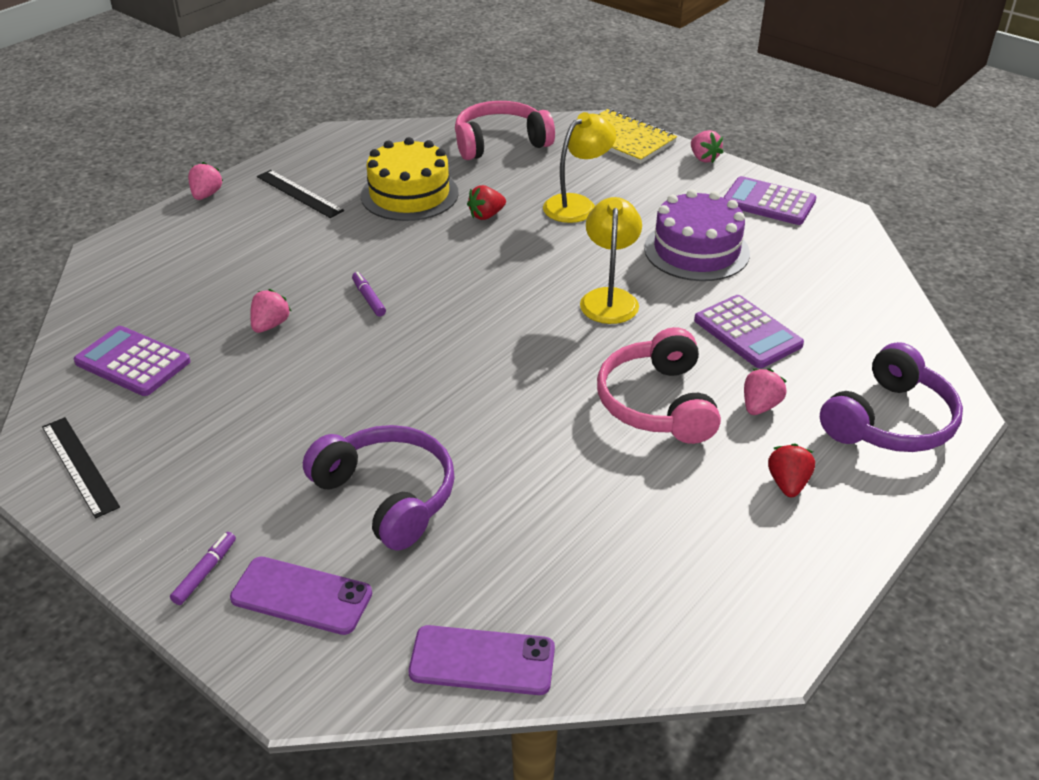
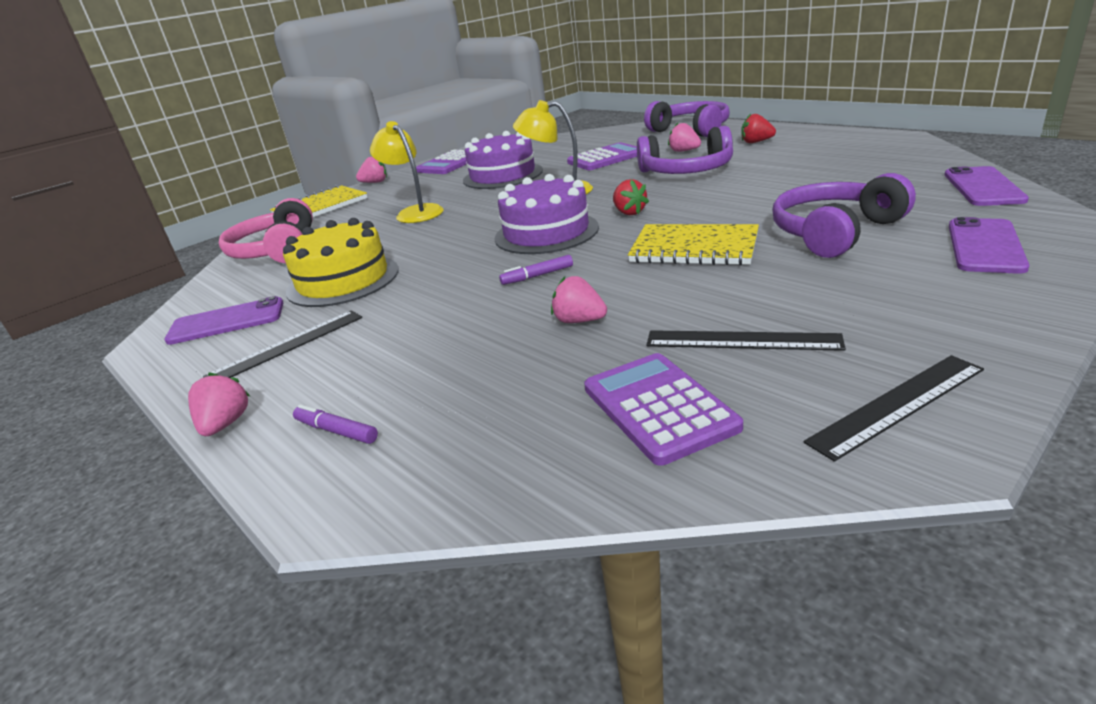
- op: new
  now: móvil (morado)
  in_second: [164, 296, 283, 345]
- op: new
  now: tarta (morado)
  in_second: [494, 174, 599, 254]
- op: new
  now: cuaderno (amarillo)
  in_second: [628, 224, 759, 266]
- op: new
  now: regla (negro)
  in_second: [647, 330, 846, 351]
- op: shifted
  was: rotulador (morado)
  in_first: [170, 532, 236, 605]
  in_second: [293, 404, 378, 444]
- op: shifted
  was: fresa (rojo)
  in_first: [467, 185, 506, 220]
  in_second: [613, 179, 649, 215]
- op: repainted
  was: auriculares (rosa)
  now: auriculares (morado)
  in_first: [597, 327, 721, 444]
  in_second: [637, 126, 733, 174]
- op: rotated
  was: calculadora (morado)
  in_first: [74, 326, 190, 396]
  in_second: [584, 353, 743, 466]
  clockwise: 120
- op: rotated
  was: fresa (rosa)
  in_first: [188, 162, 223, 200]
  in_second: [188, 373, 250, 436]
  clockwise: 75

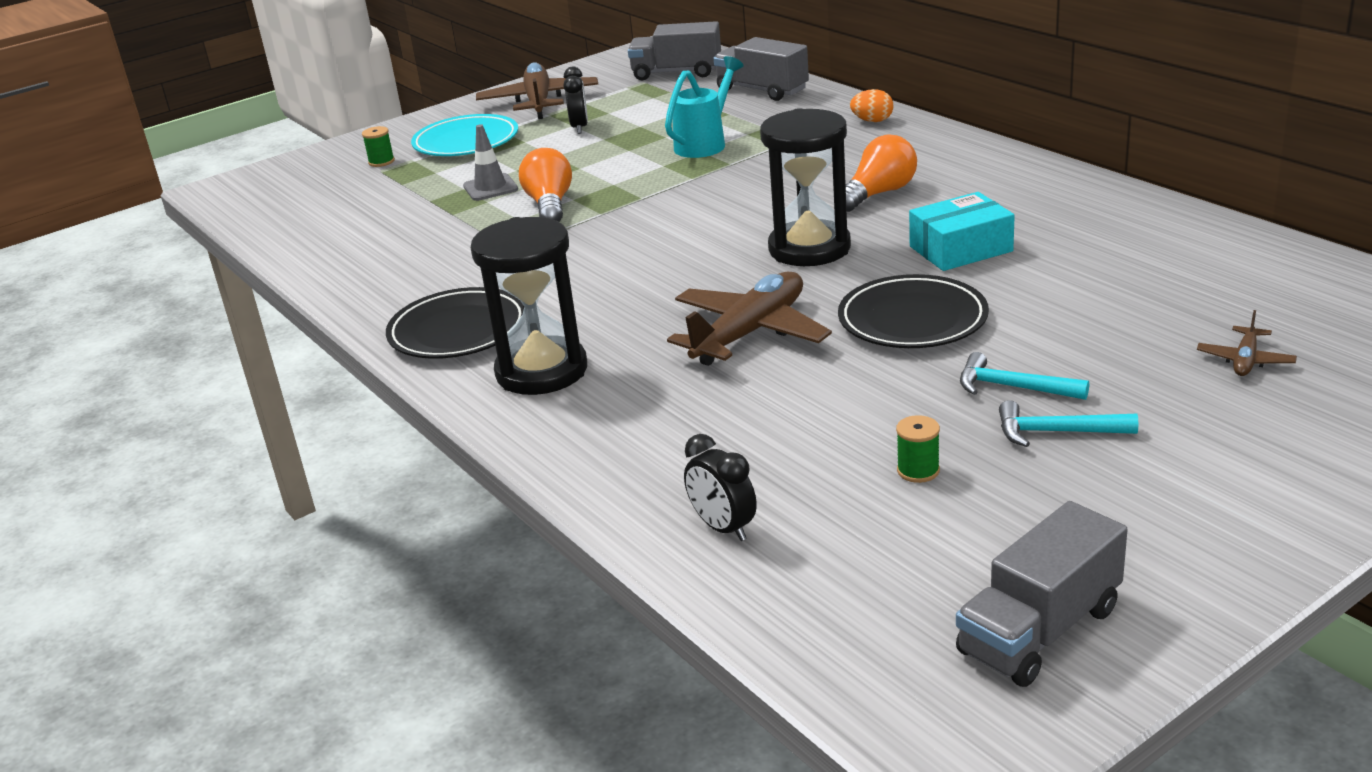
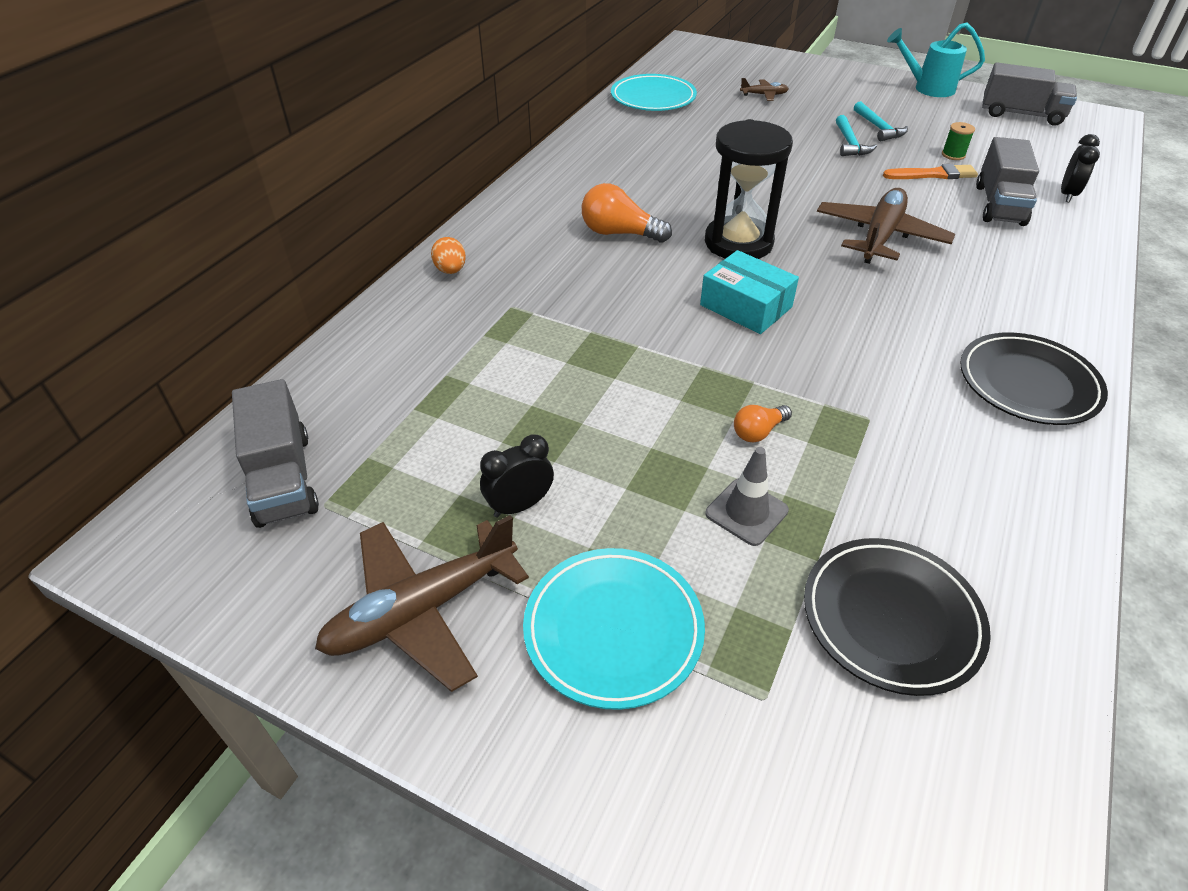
- op: gone
  was: carrete (verde)
  in_first: [362, 126, 395, 167]
- op: gone
  was: reloj de arena (negro)
  in_first: [471, 217, 587, 395]
- op: new
  now: plato (turquesa)
  in_second: [611, 74, 697, 111]
- op: new
  now: pincel (naranja)
  in_second: [883, 164, 978, 179]
- op: shifted
  was: regadera (turquesa)
  in_first: [665, 56, 744, 158]
  in_second: [887, 23, 985, 97]
- op: shifted
  was: camión (gris)
  in_first: [714, 37, 809, 101]
  in_second: [976, 137, 1039, 226]
- op: shifted
  was: plato (negro)
  in_first: [838, 274, 989, 348]
  in_second: [804, 538, 991, 696]
- op: shifted
  was: caja (turquesa)
  in_first: [909, 192, 1015, 271]
  in_second: [700, 250, 799, 334]
- op: rotated
  was: avión (marrón)
  in_first: [667, 272, 832, 366]
  in_second: [817, 188, 955, 264]
  clockwise: 105
- op: scaled
  was: bombilla (naranja)
  in_first: [519, 148, 572, 222]
  in_second: [734, 405, 792, 442]
  ratio: 0.58

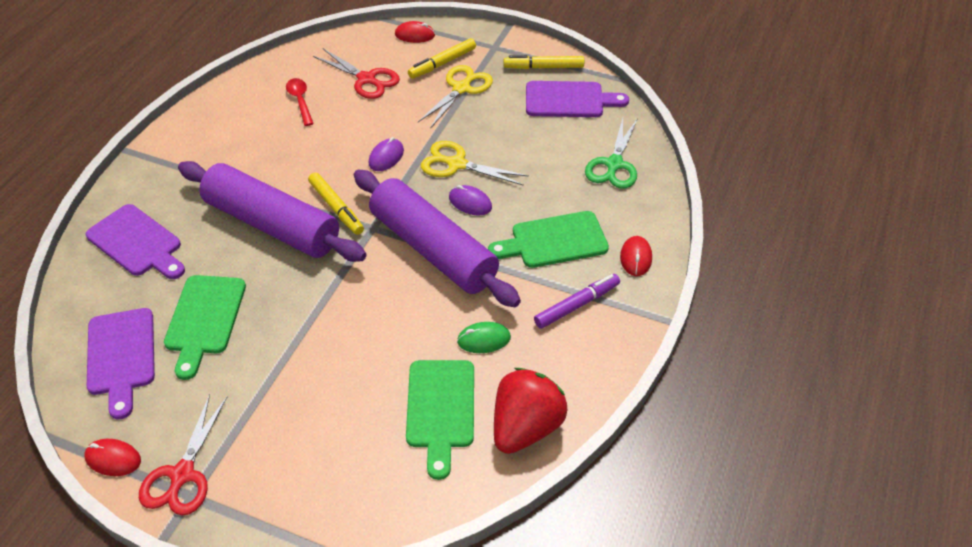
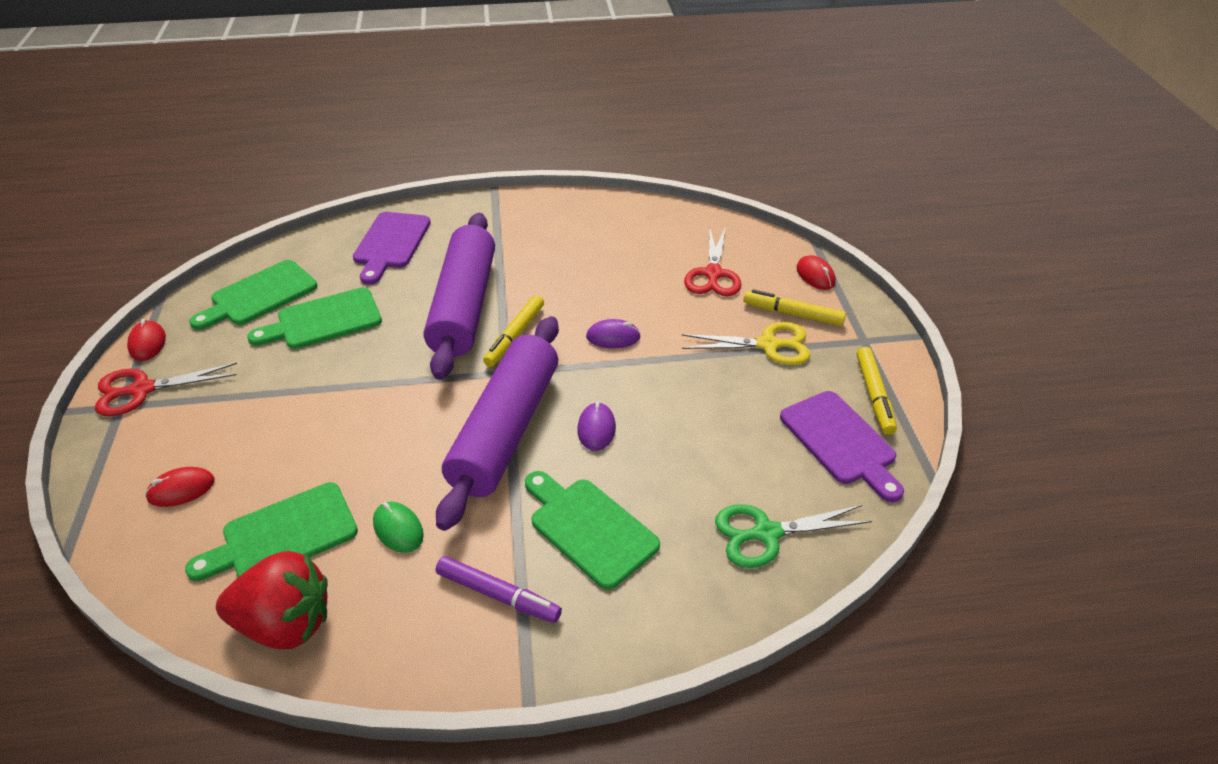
- op: gone
  was: cuchara (rojo)
  in_first: [286, 78, 314, 126]
- op: gone
  was: tijeras (amarillo)
  in_first: [421, 141, 529, 186]
- op: shifted
  was: ratón (rojo)
  in_first: [620, 236, 652, 276]
  in_second: [145, 467, 215, 507]
- op: repainted
  was: tabla de cortar (morado)
  now: tabla de cortar (verde)
  in_first: [87, 308, 155, 419]
  in_second: [189, 260, 317, 330]
- op: rotated
  was: rotulador (amarillo)
  in_first: [503, 55, 584, 69]
  in_second: [857, 347, 897, 435]
  clockwise: -150

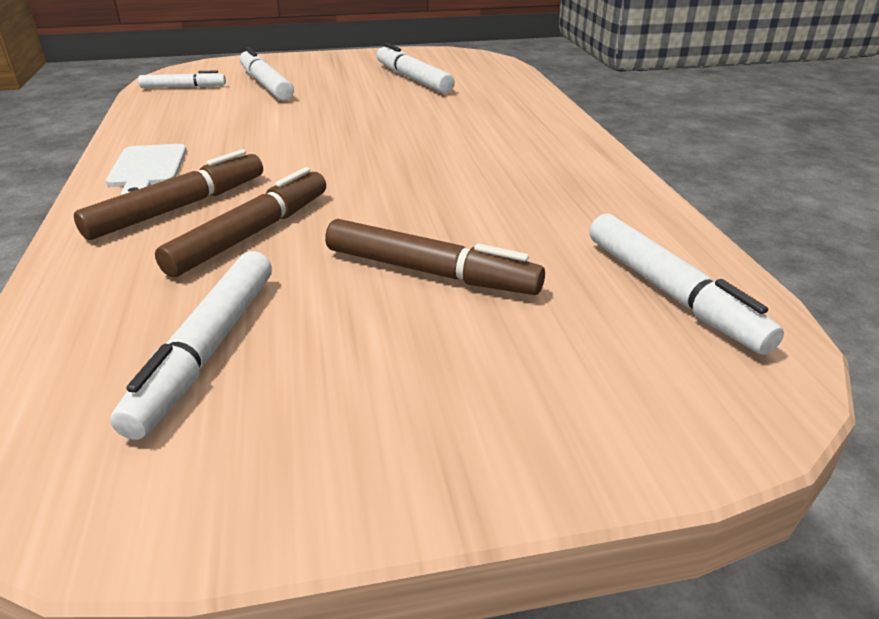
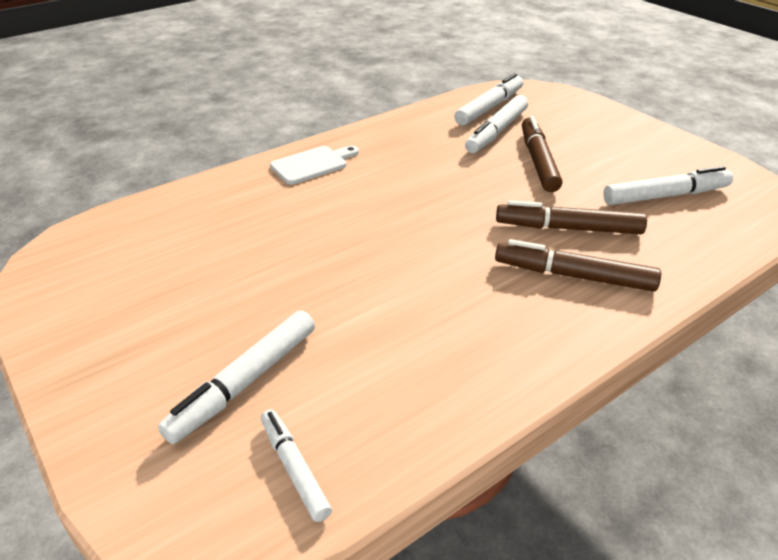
- op: shifted
  was: tabla de cortar (blanco)
  in_first: [106, 144, 187, 195]
  in_second: [270, 146, 359, 184]
- op: shifted
  was: rotulador (blanco)
  in_first: [377, 43, 455, 94]
  in_second: [465, 95, 528, 153]

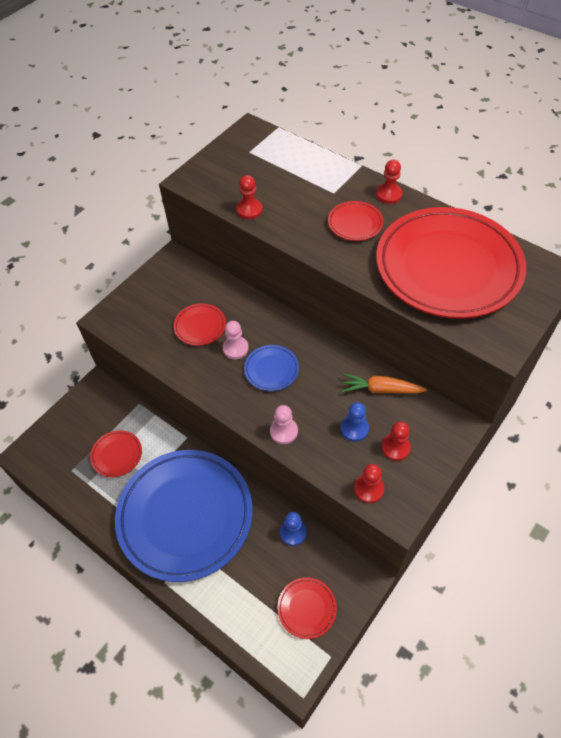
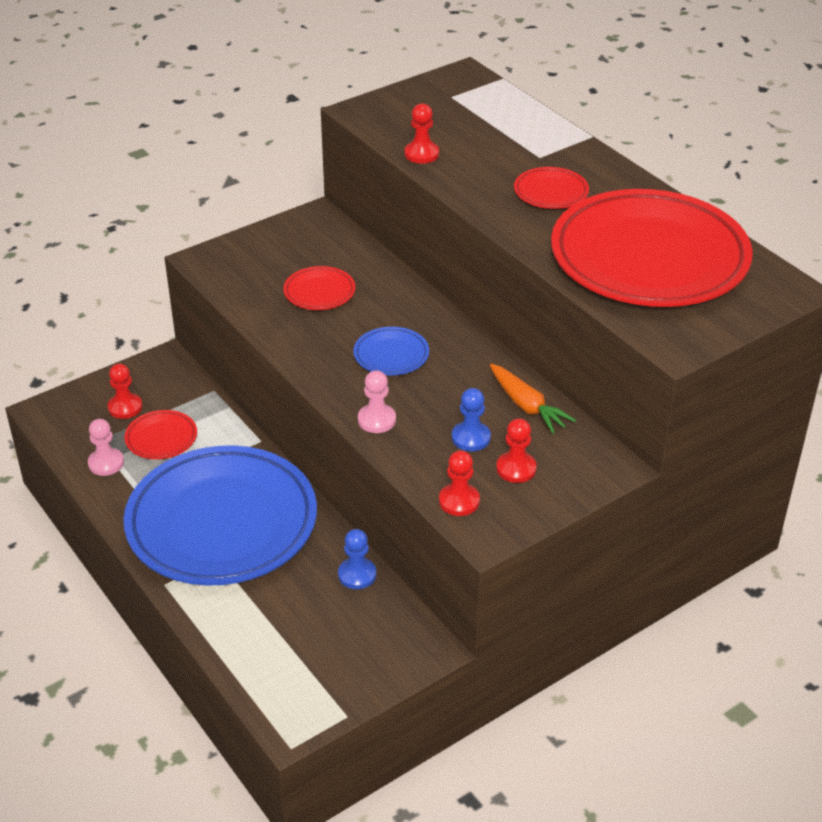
- op: gone
  was: plato (rojo)
  in_first: [277, 577, 337, 639]
- op: shifted
  was: peón (rosa)
  in_first: [223, 321, 249, 359]
  in_second: [88, 419, 124, 476]
- op: shifted
  was: peón (rojo)
  in_first: [376, 160, 402, 204]
  in_second: [108, 364, 142, 419]
- op: rotated
  was: zanahoria (naranja)
  in_first: [342, 373, 427, 394]
  in_second: [490, 364, 576, 434]
  clockwise: -150

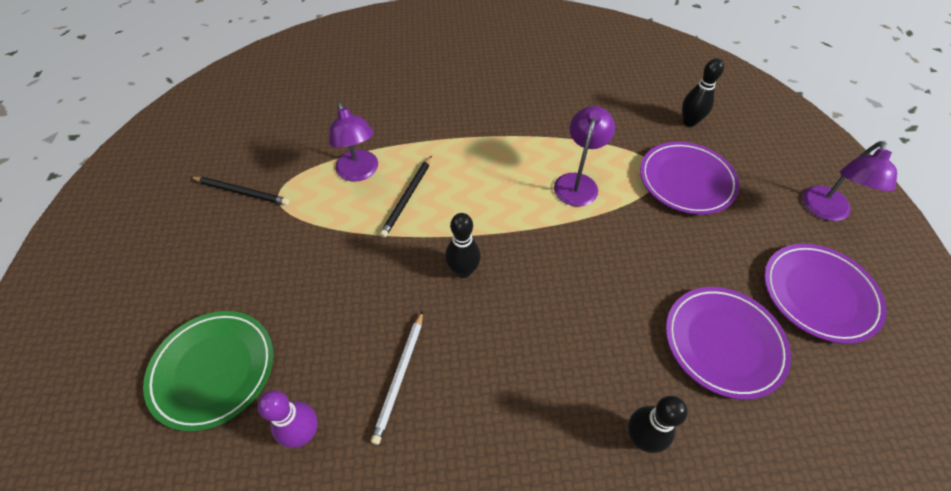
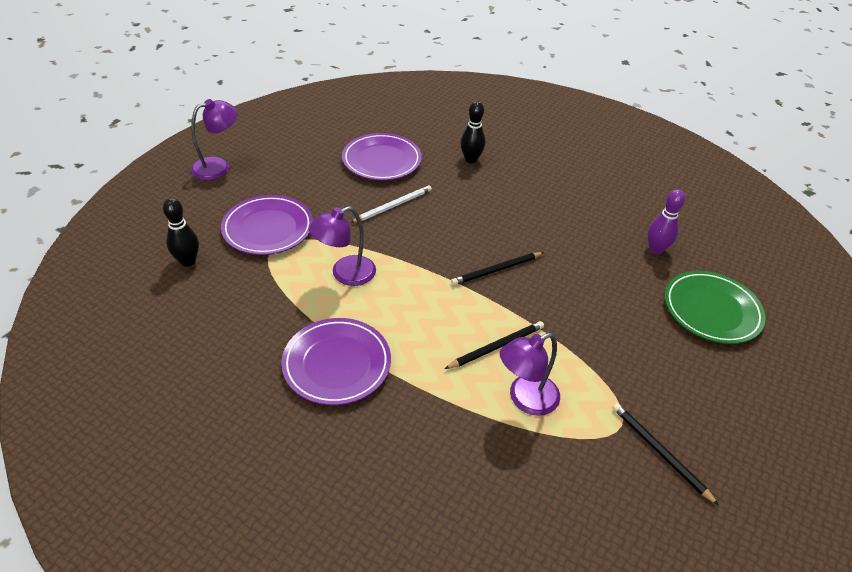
- op: shifted
  was: lápiz (blanco)
  in_first: [371, 311, 423, 445]
  in_second: [350, 185, 432, 223]
- op: shifted
  was: plato (morado)
  in_first: [764, 244, 887, 344]
  in_second: [281, 318, 391, 405]
- op: swapped
  was: bolo (negro)
  now: lápiz (negro)
  in_first: [445, 213, 481, 278]
  in_second: [451, 252, 544, 285]
- op: rotated
  was: lámpara (morado)
  in_first: [329, 102, 378, 181]
  in_second: [500, 332, 560, 416]
  clockwise: -135

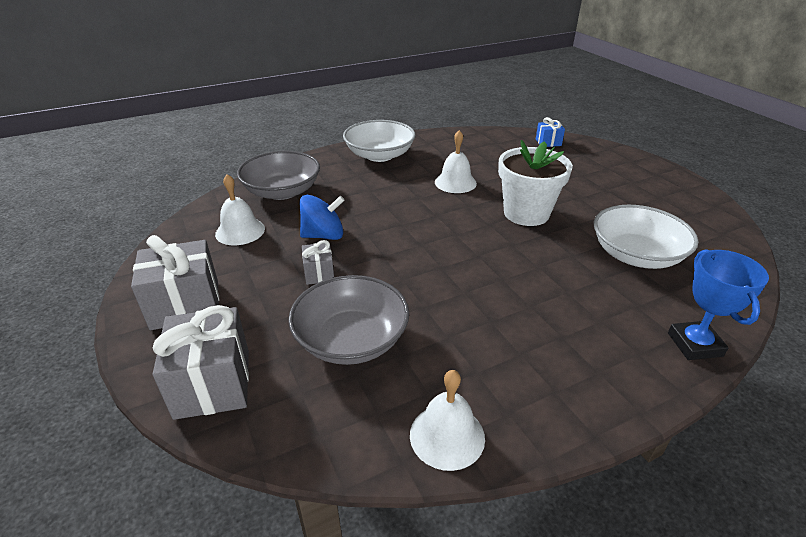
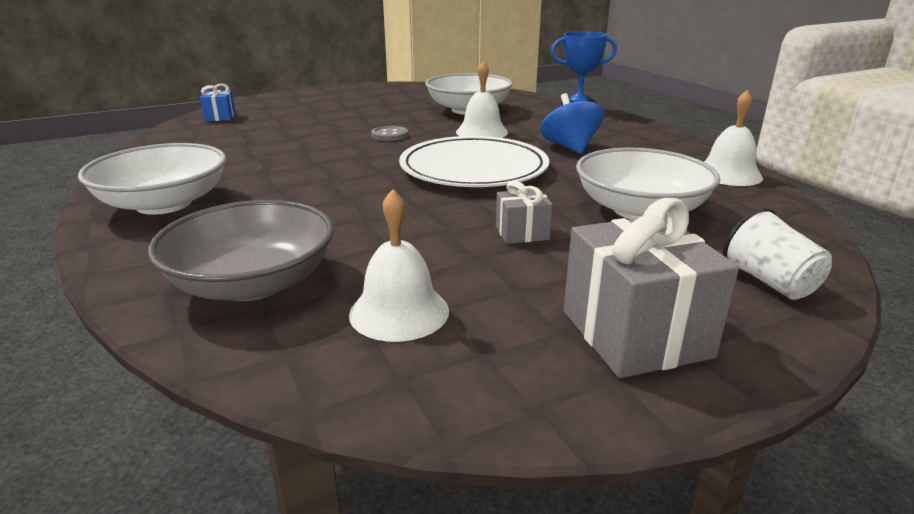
- op: new
  now: plato (blanco)
  in_second: [399, 136, 549, 187]
- op: shifted
  was: peonza (azul)
  in_first: [300, 195, 345, 240]
  in_second: [540, 93, 604, 154]
- op: shifted
  was: campana (blanco)
  in_first: [435, 130, 477, 193]
  in_second: [456, 61, 508, 138]
- op: swapped
  was: regalo (gris)
  now: vaso (blanco)
  in_first: [153, 305, 249, 420]
  in_second: [723, 208, 832, 300]
- op: swapped
  was: maceta (blanco)
  now: botón (gris)
  in_first: [498, 140, 573, 226]
  in_second: [371, 126, 408, 141]
- op: repainted
  was: cuenco (gris)
  now: cuenco (blanco)
  in_first: [288, 275, 409, 365]
  in_second: [576, 148, 720, 219]

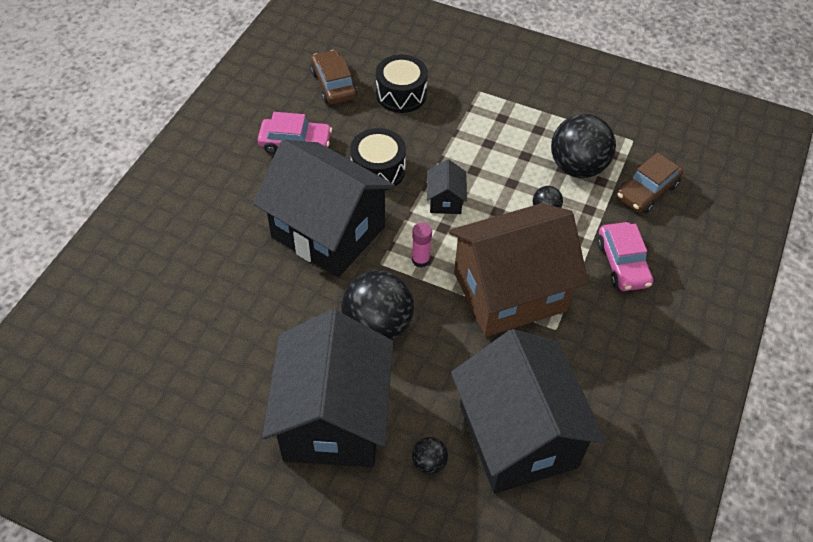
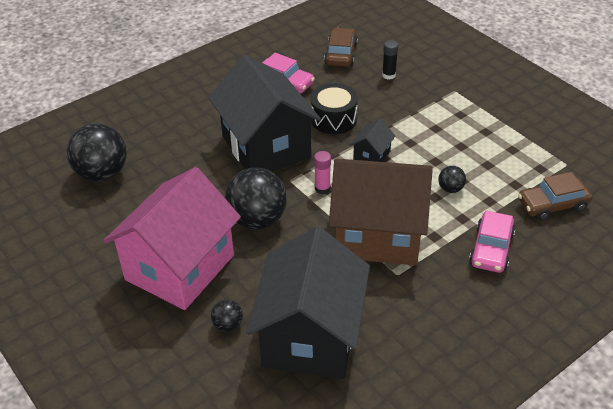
- op: shifted
  was: pelota (negro)
  in_first: [551, 114, 616, 178]
  in_second: [67, 123, 127, 182]
- op: swapped
  was: tambor (negro)
  now: barra de pegamento (negro)
  in_first: [376, 55, 428, 113]
  in_second: [382, 40, 398, 79]
- op: repainted
  was: casa (negro)
  now: casa (rosa)
  in_first: [262, 310, 393, 467]
  in_second: [103, 167, 241, 310]

